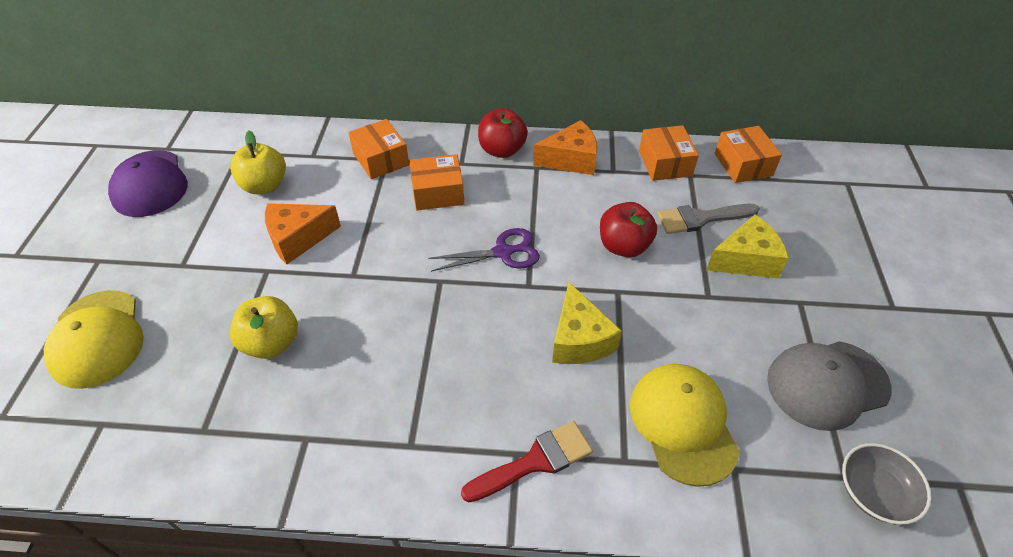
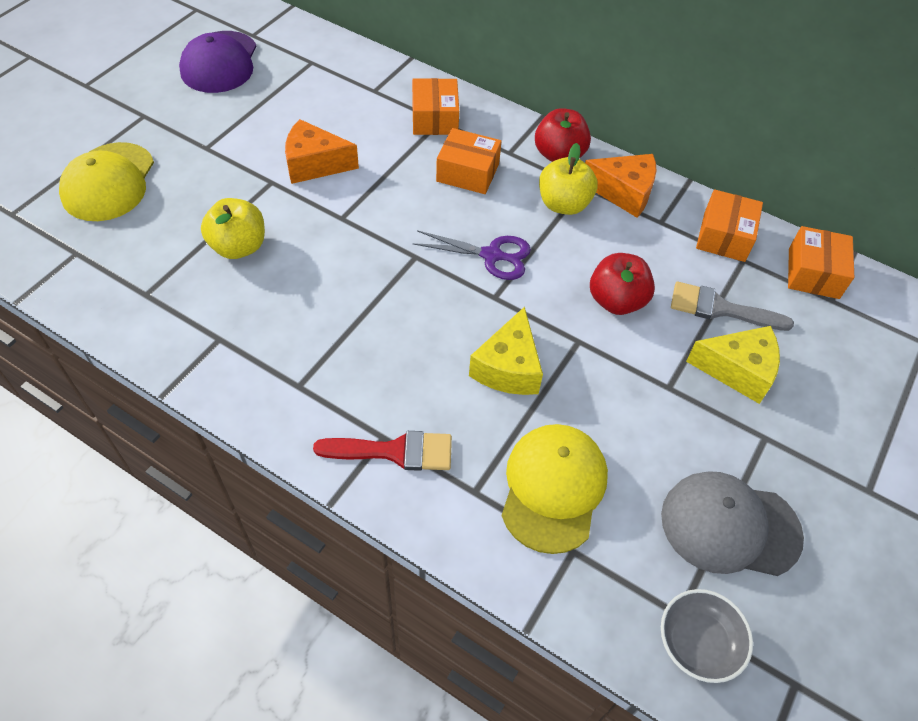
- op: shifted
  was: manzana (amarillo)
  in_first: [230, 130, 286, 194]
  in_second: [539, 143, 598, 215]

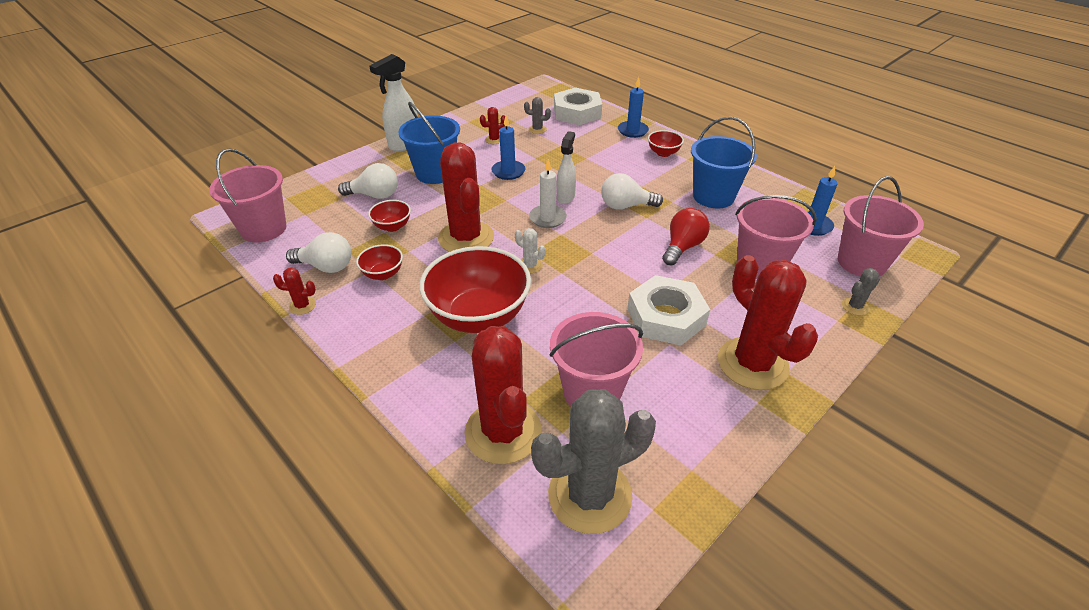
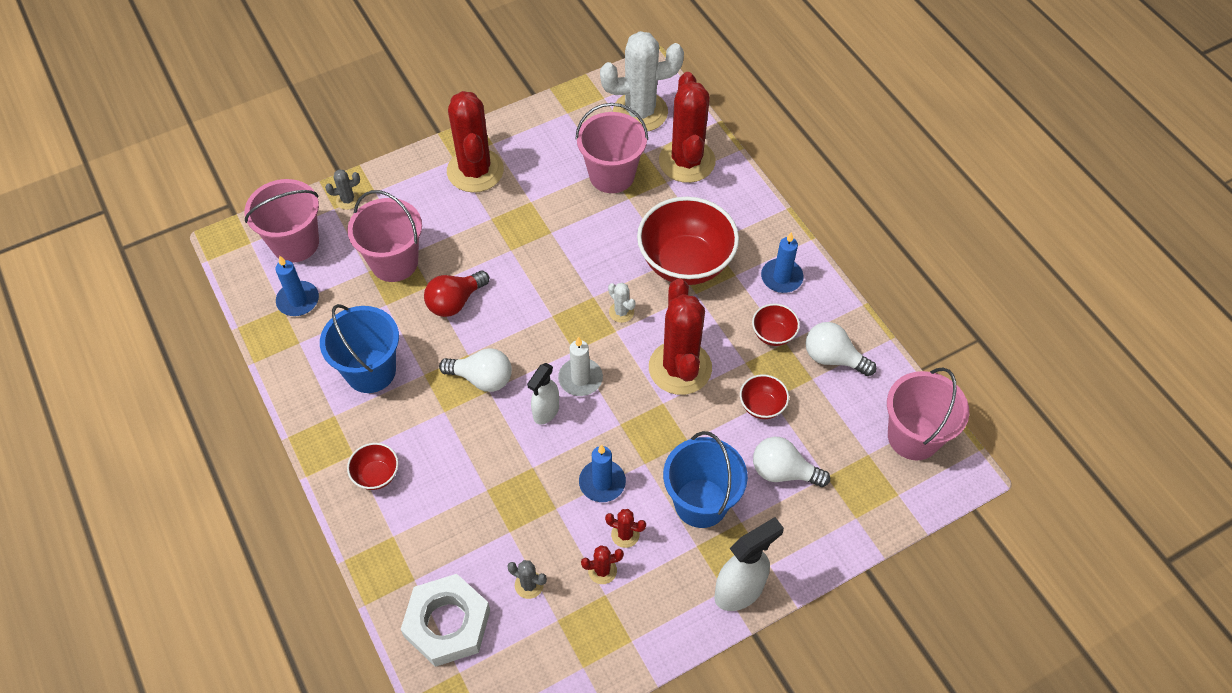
- op: gone
  was: tuerca (blanco)
  in_first: [627, 275, 710, 345]
- op: shifted
  was: cactus (rojo)
  in_first: [273, 267, 316, 315]
  in_second: [605, 509, 646, 548]
- op: shifted
  was: vela (azul)
  in_first: [618, 77, 649, 138]
  in_second: [761, 232, 804, 293]
- op: repainted
  was: cactus (gris)
  now: cactus (blanco)
  in_first: [531, 389, 656, 534]
  in_second: [600, 31, 684, 132]

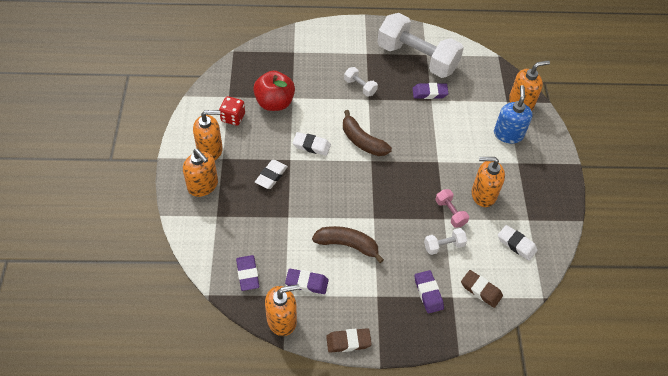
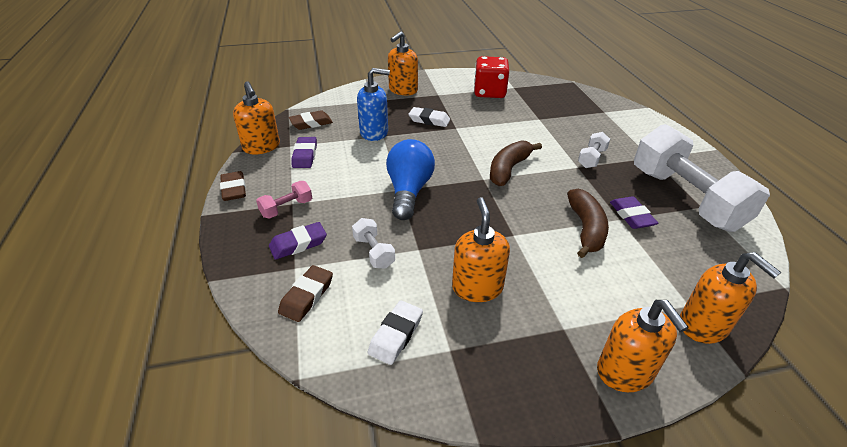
- op: gone
  was: manzana (rojo)
  in_first: [253, 71, 295, 111]
- op: gone
  was: goma de borrar (blanco)
  in_first: [292, 132, 331, 156]
- op: new
  now: bombilla (azul)
  in_second: [386, 139, 435, 220]
- op: shifted
  was: dispensador de jabón (naranja)
  in_first: [193, 110, 223, 160]
  in_second: [597, 300, 689, 392]
- op: shifted
  was: plátano (marrón)
  in_first: [312, 226, 384, 263]
  in_second: [567, 189, 609, 258]
- op: shifted
  was: mancuerna (rosa)
  in_first: [435, 189, 469, 228]
  in_second: [256, 181, 312, 219]
- op: shifted
  was: dispensador de jabón (azul)
  in_first: [494, 85, 533, 144]
  in_second: [357, 68, 390, 141]
- op: repainted
  was: goma de borrar (morado)
  now: goma de borrar (marrón)
  in_first: [236, 255, 259, 291]
  in_second: [289, 110, 333, 130]
- op: rotated
  was: mancuerna (blanco)
  in_first: [378, 13, 464, 78]
  in_second: [634, 124, 770, 232]
  clockwise: -45
- op: scaled
  was: dado (rojo)
  in_first: [219, 96, 245, 126]
  in_second: [474, 56, 509, 98]
  ratio: 1.53

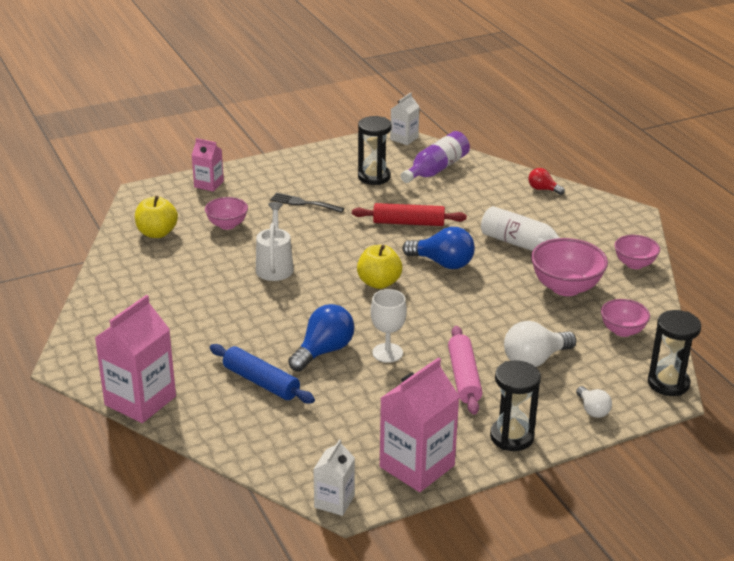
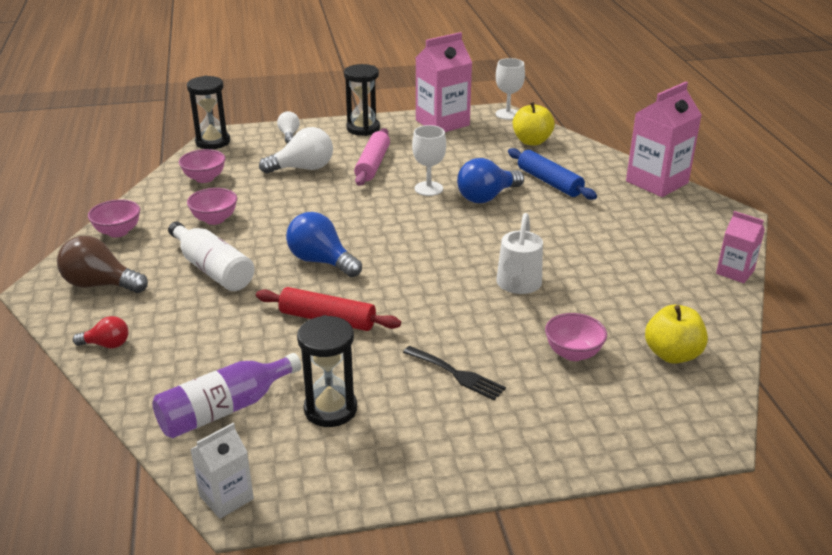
- op: new
  now: bombilla (marrón)
  in_second: [57, 236, 148, 293]
- op: shifted
  was: cartón de leche (rosa)
  in_first: [192, 138, 224, 192]
  in_second: [716, 211, 765, 283]
- op: shifted
  was: manzana (amarillo)
  in_first: [357, 245, 402, 289]
  in_second: [513, 102, 555, 146]
- op: swapped
  was: cartón de leche (blanco)
  now: copa (blanco)
  in_first: [313, 439, 355, 516]
  in_second: [496, 58, 525, 120]
- op: rotated
  was: bombilla (rojo)
  in_first: [528, 168, 565, 195]
  in_second: [73, 316, 129, 348]
  clockwise: -45
- op: scaled
  was: cuenco (rosa)
  in_first: [531, 238, 608, 296]
  in_second: [187, 188, 237, 225]
  ratio: 0.61

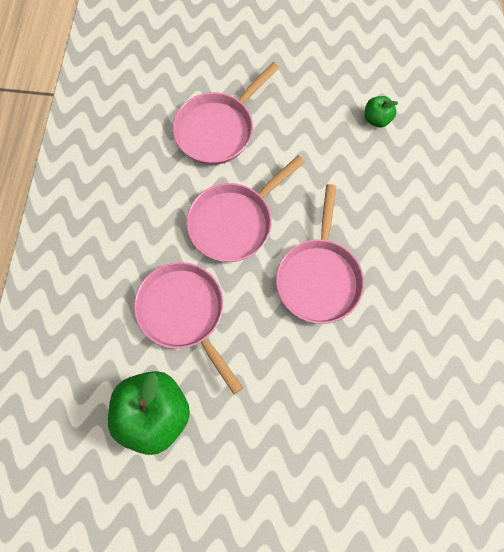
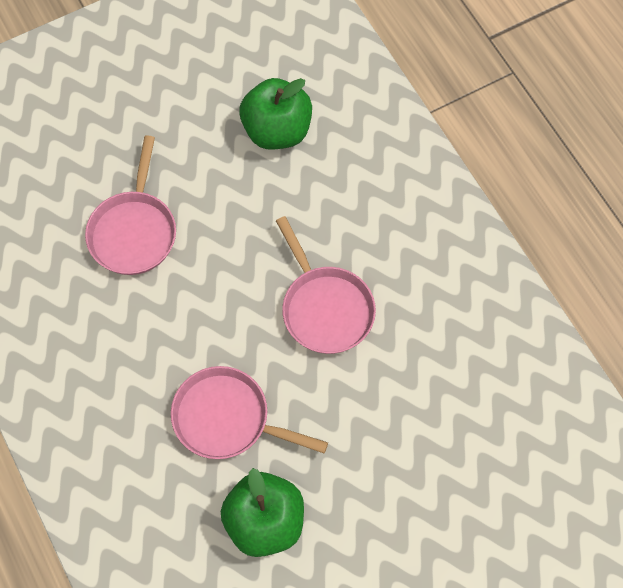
- op: gone
  was: sartén (rosa)
  in_first: [186, 155, 305, 262]
- op: scaled
  was: manzana (verde)
  in_first: [365, 96, 398, 127]
  in_second: [239, 78, 312, 149]
  ratio: 2.1

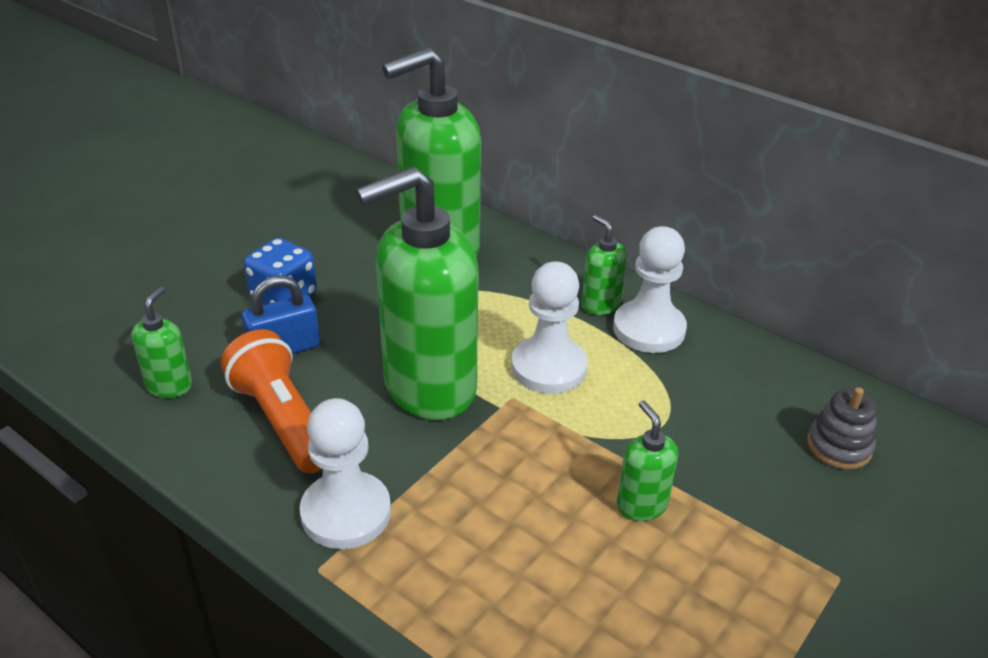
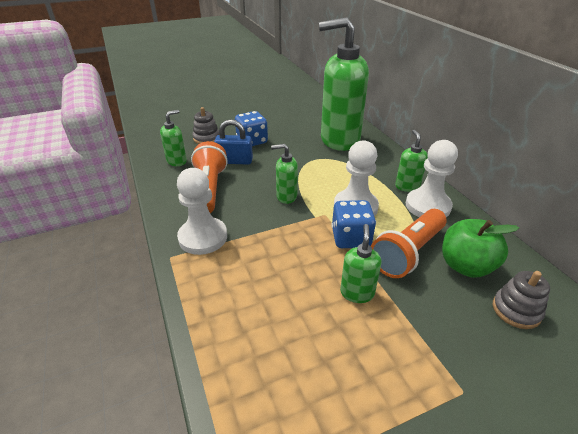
- op: new
  now: juguete apilable (gris)
  in_second: [193, 107, 219, 144]
- op: new
  now: dado (azul)
  in_second: [332, 200, 376, 248]
- op: new
  now: lámpara de mano (naranja)
  in_second: [371, 209, 447, 278]
- op: new
  now: manzana (verde)
  in_second: [442, 219, 519, 278]
- op: scaled
  was: dispensador de jabón (verde)
  in_first: [356, 166, 478, 420]
  in_second: [271, 144, 298, 204]
  ratio: 0.43

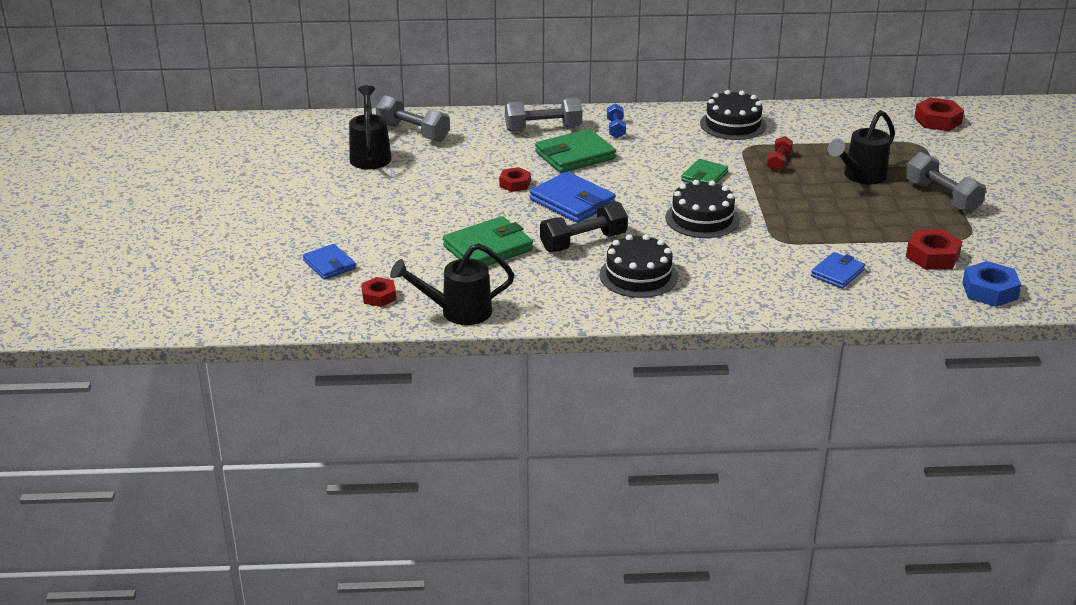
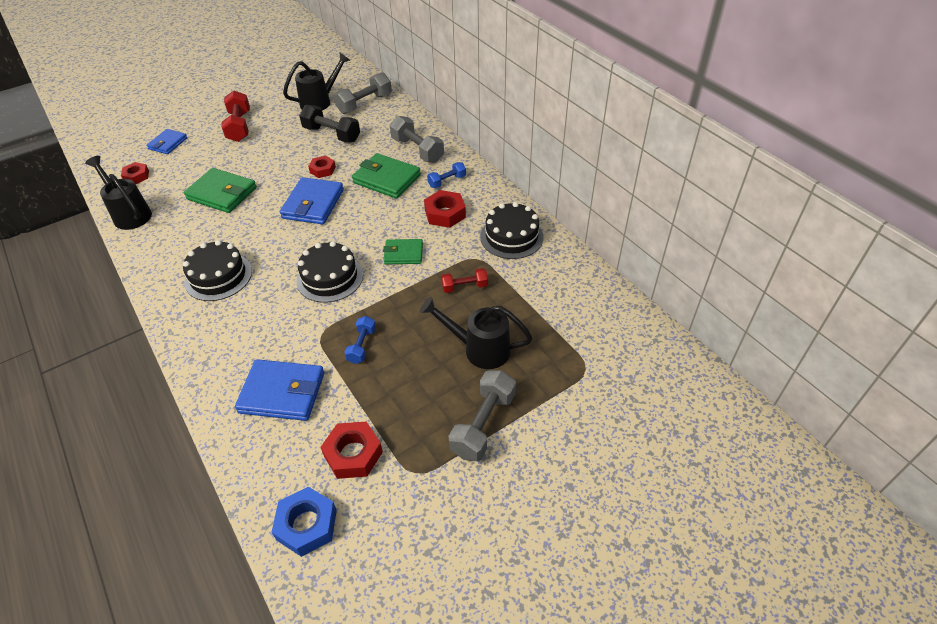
- op: new
  now: mancuerna (rojo)
  in_second: [221, 90, 250, 142]
- op: new
  now: mancuerna (azul)
  in_second: [344, 316, 376, 364]
- op: shifted
  was: mancuerna (negro)
  in_first: [540, 202, 628, 252]
  in_second: [299, 105, 360, 143]
- op: shifted
  was: tuerca (rojo)
  in_first: [914, 97, 964, 131]
  in_second: [424, 190, 466, 228]
- op: rotated
  was: mancuerna (gris)
  in_first: [376, 95, 450, 142]
  in_second: [334, 72, 392, 114]
  clockwise: 45
- op: scaled
  was: cartera (azul)
  in_first: [811, 252, 865, 289]
  in_second: [235, 359, 324, 421]
  ratio: 1.63

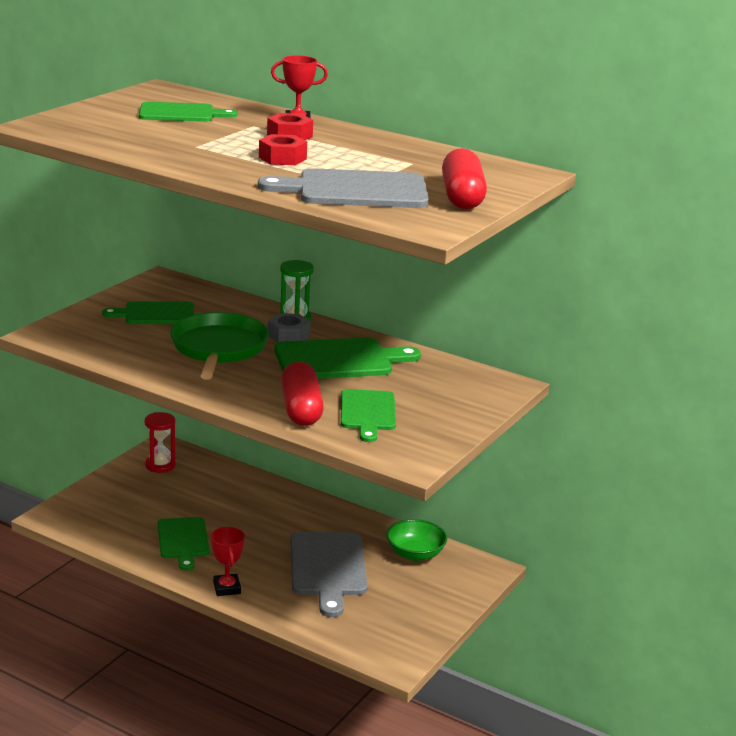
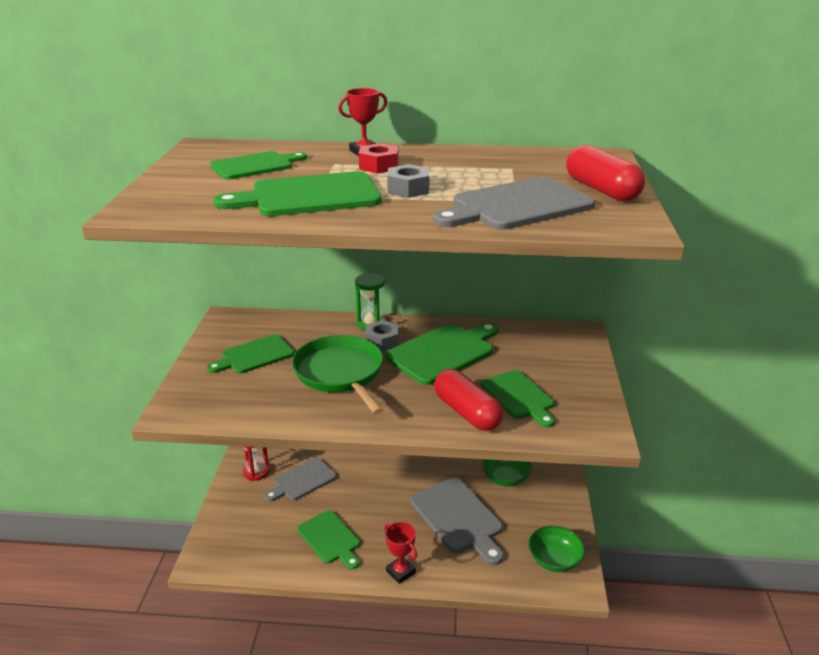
- op: new
  now: tabla de cortar (verde)
  in_second: [214, 171, 382, 216]
- op: new
  now: tabla de cortar (gris)
  in_second: [265, 458, 337, 501]
- op: new
  now: cuenco (verde)
  in_second: [528, 525, 585, 572]
- op: repainted
  was: tuerca (rojo)
  now: tuerca (gris)
  in_first: [259, 134, 307, 165]
  in_second: [388, 164, 429, 198]

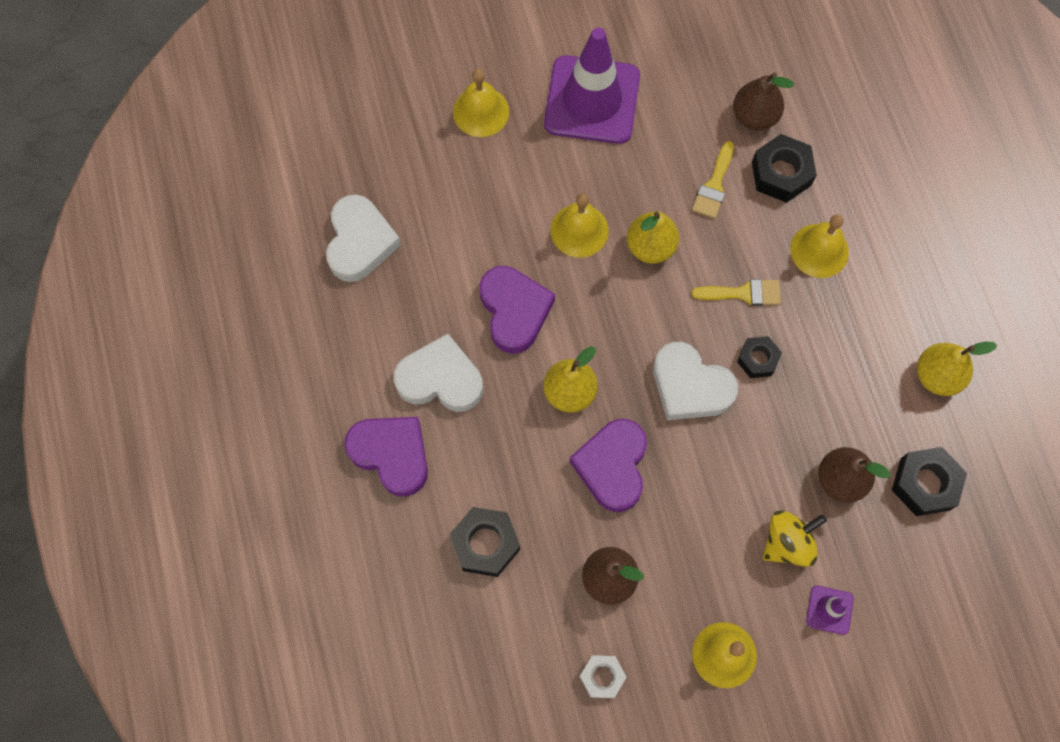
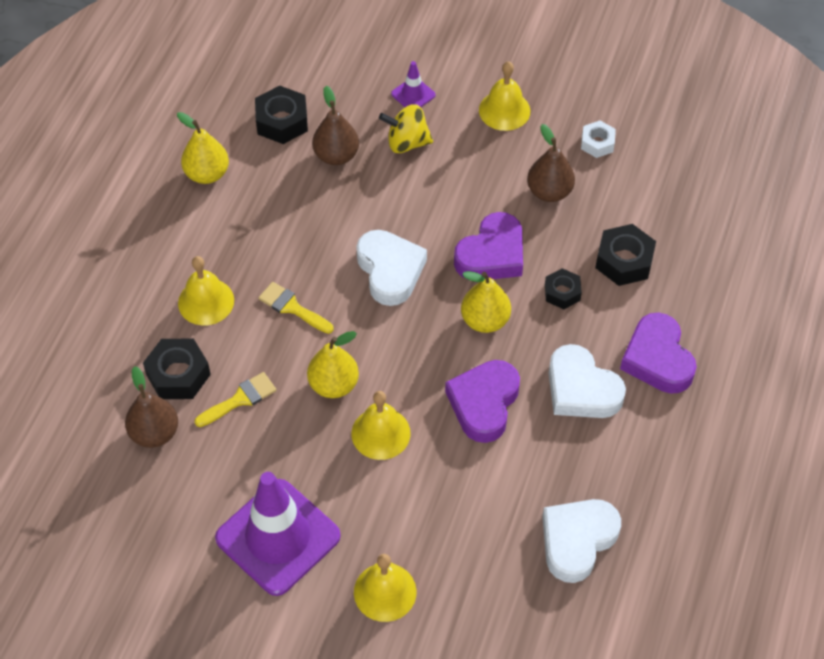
- op: shifted
  was: tuerca (negro)
  in_first: [737, 336, 782, 378]
  in_second: [545, 268, 582, 309]

